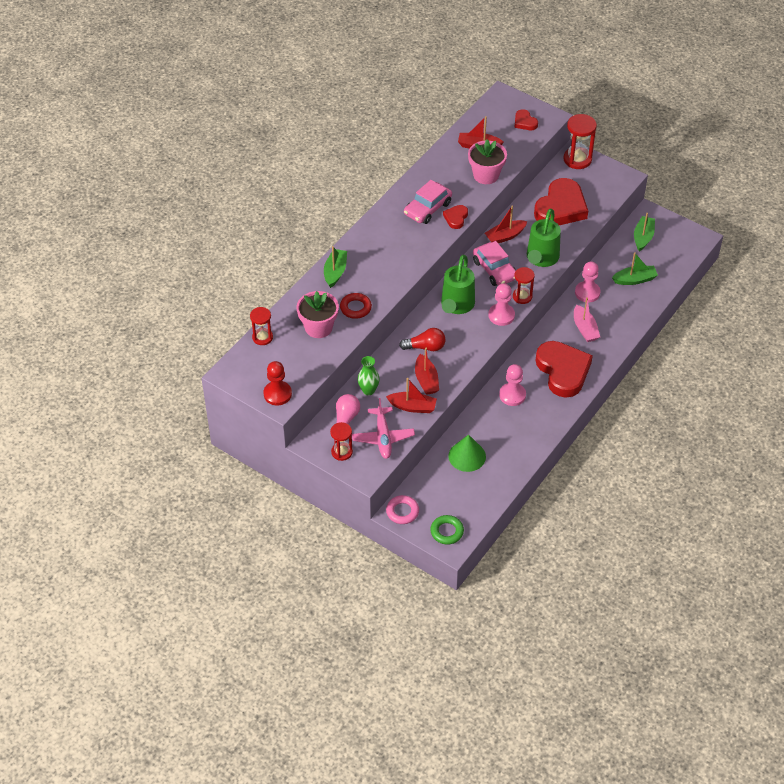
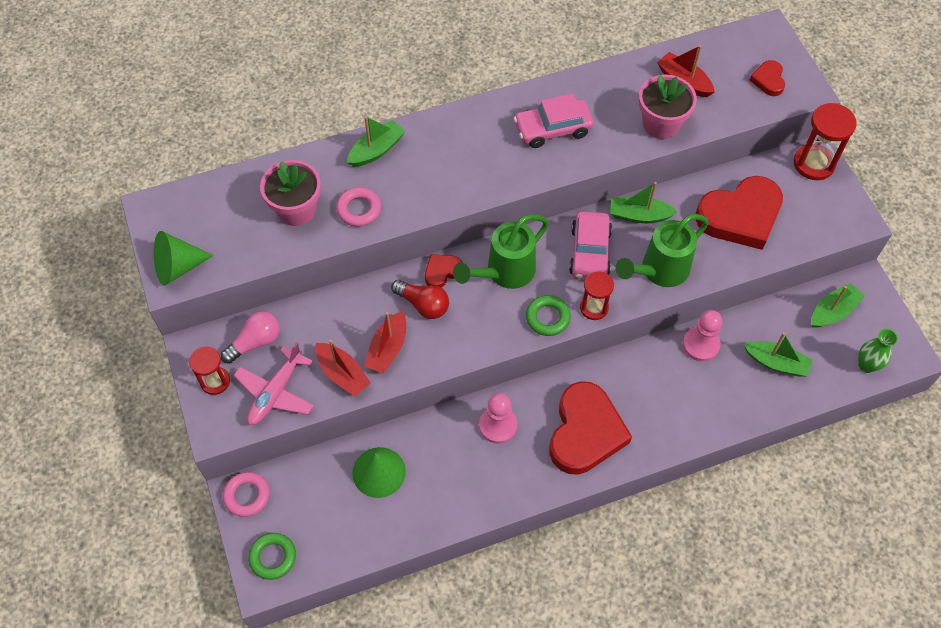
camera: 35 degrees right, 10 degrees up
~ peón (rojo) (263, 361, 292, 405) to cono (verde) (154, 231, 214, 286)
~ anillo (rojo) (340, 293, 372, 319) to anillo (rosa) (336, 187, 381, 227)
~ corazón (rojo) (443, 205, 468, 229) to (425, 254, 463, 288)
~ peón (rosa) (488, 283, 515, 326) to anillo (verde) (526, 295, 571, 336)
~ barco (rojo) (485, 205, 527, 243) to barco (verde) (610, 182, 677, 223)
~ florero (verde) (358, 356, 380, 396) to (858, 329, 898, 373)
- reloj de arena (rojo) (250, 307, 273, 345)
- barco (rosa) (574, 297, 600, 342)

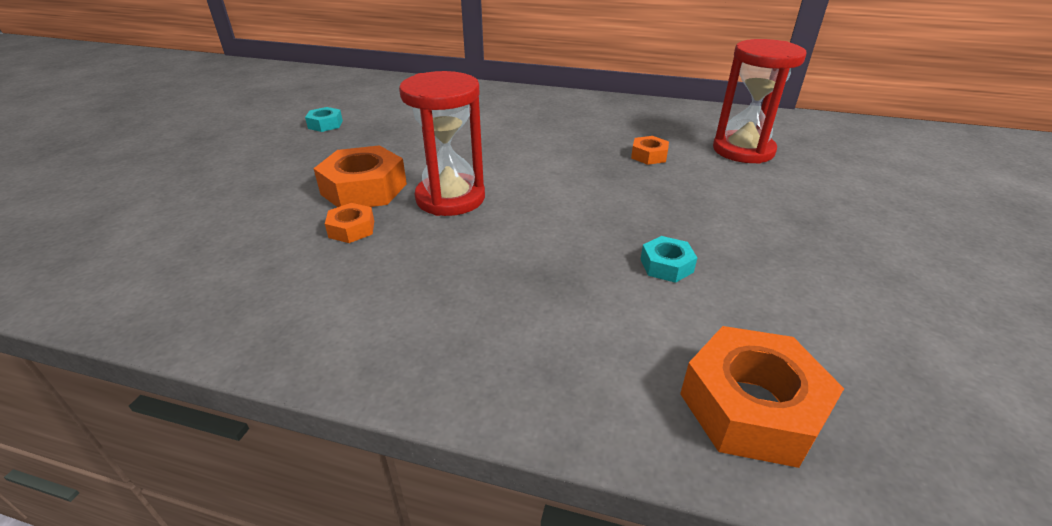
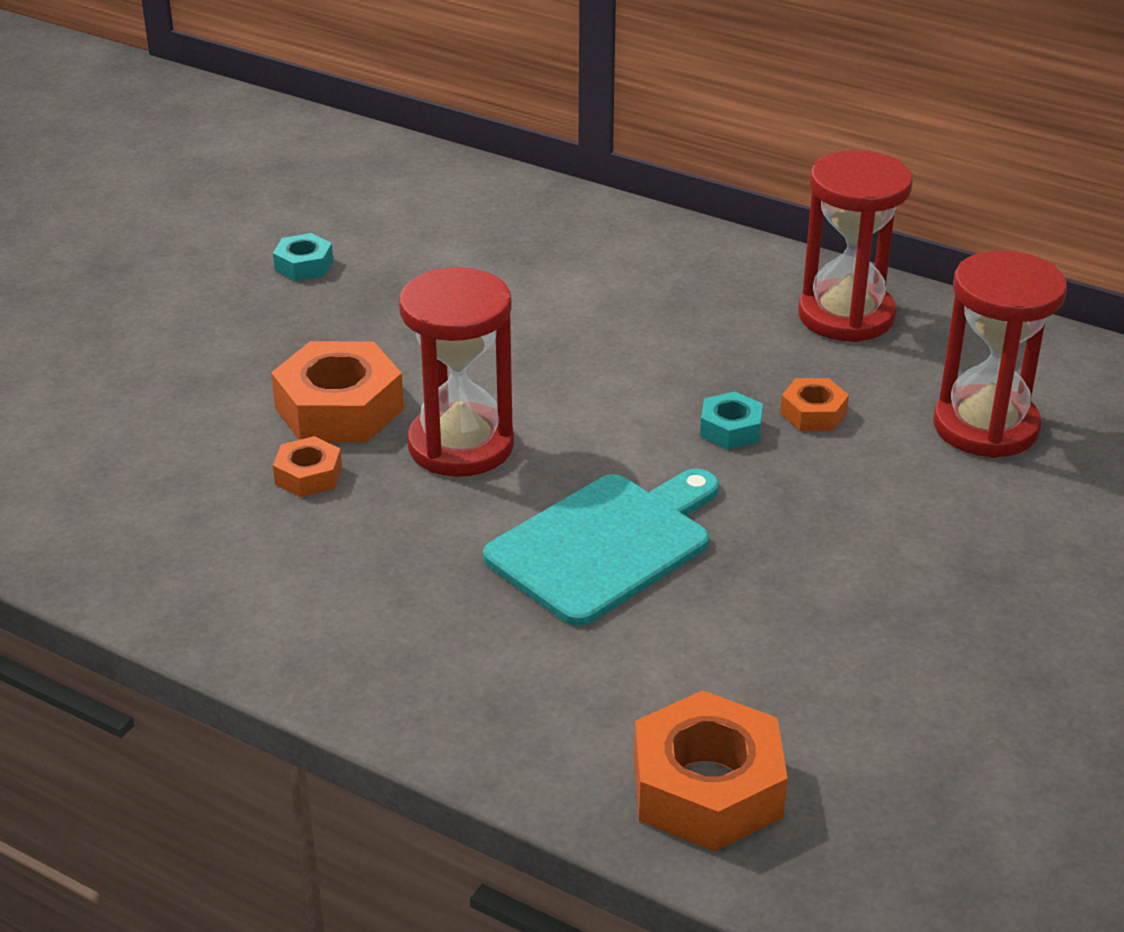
camera: 15 degrees right, 0 degrees up
+ tabla de cortar (turquesa) (483, 468, 719, 626)
~ tuerca (turquesa) (640, 236, 697, 283) to (700, 391, 763, 449)
+ reloj de arena (rojo) (798, 150, 913, 342)

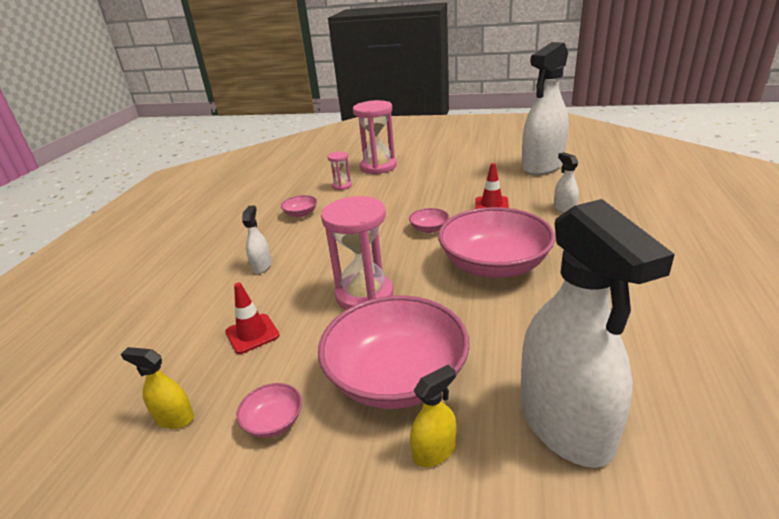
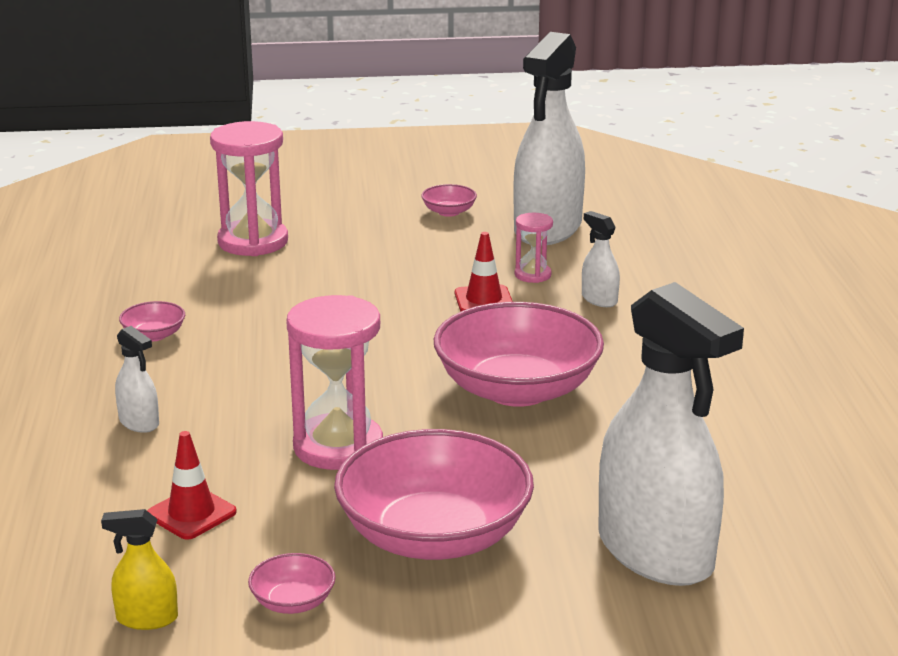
camera: 20 degrees left, 5 degrees down
~ pulverizador (blanco) (242, 205, 272, 274) = (115, 326, 159, 433) 150 degrees clockwise
~ cuenco (rosa) (409, 208, 449, 233) to (421, 184, 477, 217)
~ reloj de arena (rosa) (327, 151, 352, 190) to (515, 213, 553, 283)
- pulverizador (amarillo) (410, 365, 457, 467)

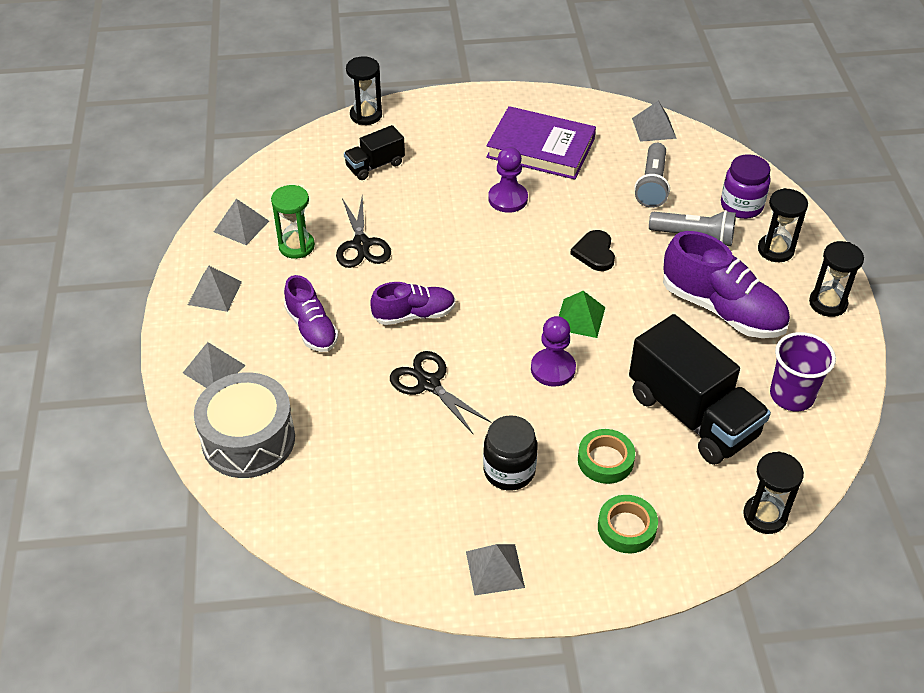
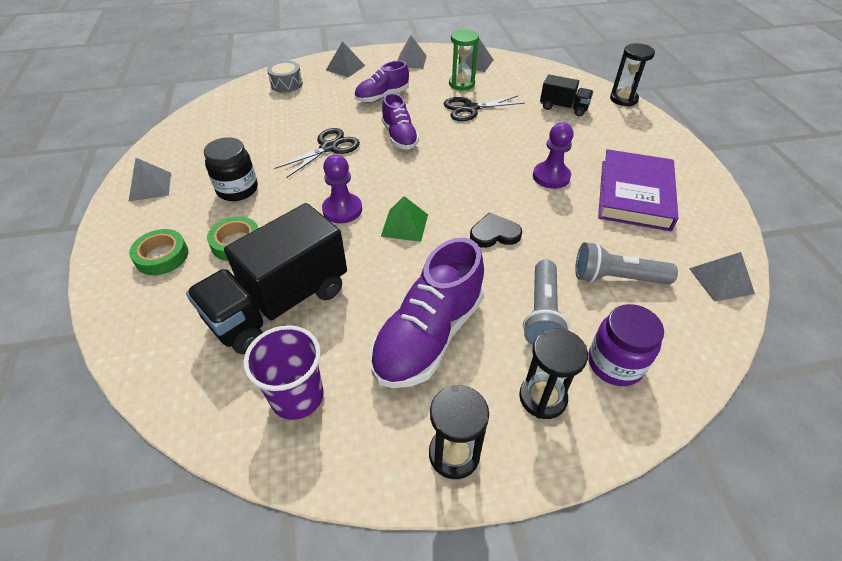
camera: 85 degrees right, 0 degrees up
~ tambor (gris) (194, 372, 295, 478) = (267, 60, 303, 93) x0.54
~ camión (negro) (344, 125, 405, 180) = (540, 74, 593, 116) 150 degrees clockwise
- reloj de arena (negro) (743, 451, 804, 534)

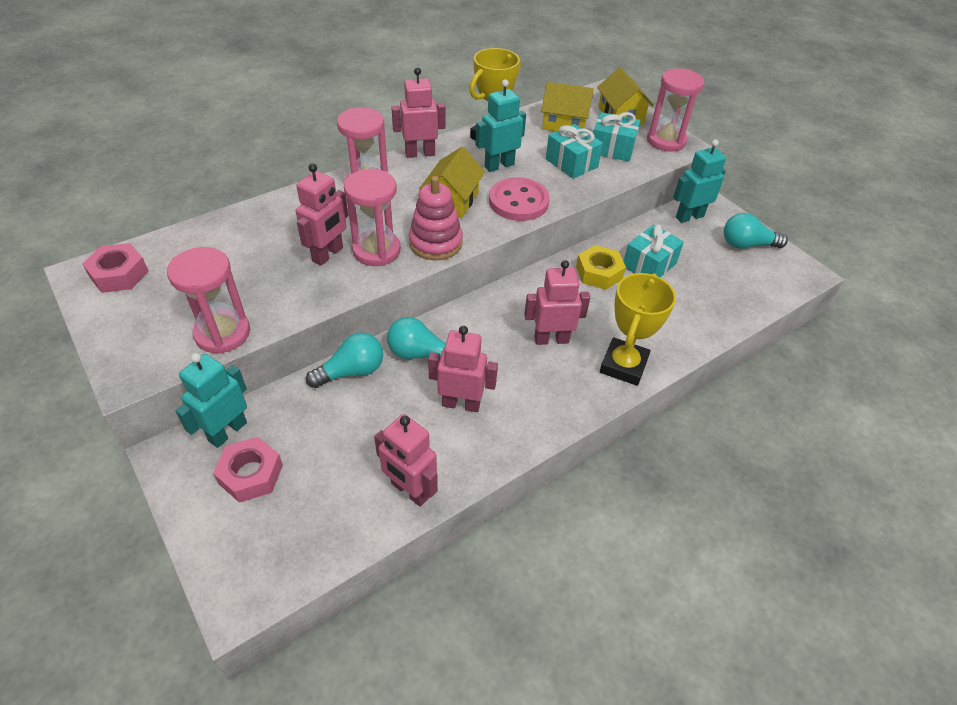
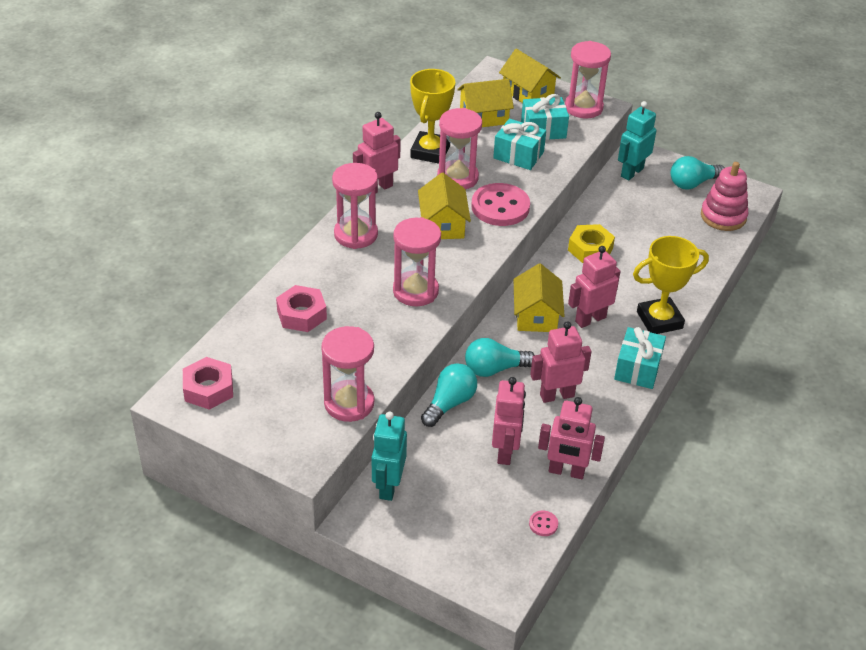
camera: 25 degrees left, 5 degrees down
~ tuerca (rosa) (213, 437, 283, 503) to (276, 285, 327, 332)
~ robot (turquesa) (475, 79, 526, 172) to reloj de arena (rosa) (437, 108, 482, 189)
~ robot (rosa) (296, 163, 348, 266) to (492, 377, 526, 465)
+ casa (amarillo) (514, 263, 564, 332)
+ botón (rosa) (529, 510, 558, 536)
~ regalo (turquesa) (624, 224, 684, 277) to (614, 327, 666, 389)
~ trofeo (amarillo) (600, 273, 676, 386) = (633, 236, 709, 334) 75 degrees clockwise
~ juguete apilable (rosa) (409, 176, 463, 260) to (701, 162, 749, 231)

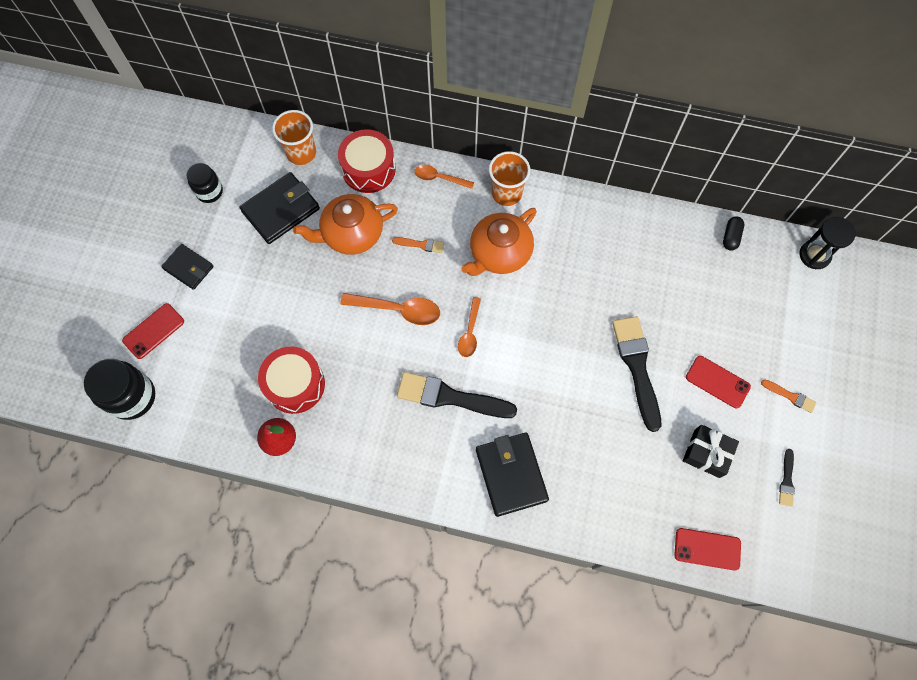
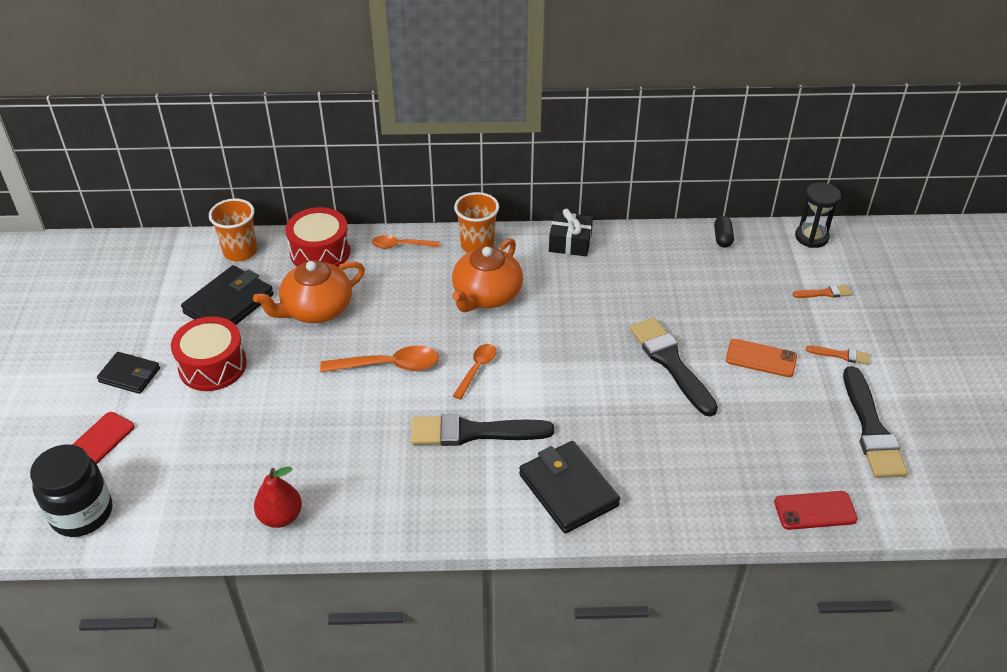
camera: 15 degrees left, 25 degrees down
~ tambor (rojo) (258, 347, 325, 414) to (171, 316, 247, 391)
~ cuchara (naranja) (458, 297, 481, 357) = (453, 344, 497, 400) 150 degrees counterclockwise
~ regalo (negro) (683, 425, 739, 478) to (549, 209, 593, 256)
~ móvil (rojo) (686, 356, 751, 408) to móvil (naranja) (726, 339, 797, 377)
~ pincel (naranja) (392, 237, 444, 253) to (792, 285, 852, 298)
~ pincel (negro) (779, 449, 795, 507) = (843, 366, 908, 478) x2.16
- tarro (negro) (186, 163, 223, 203)

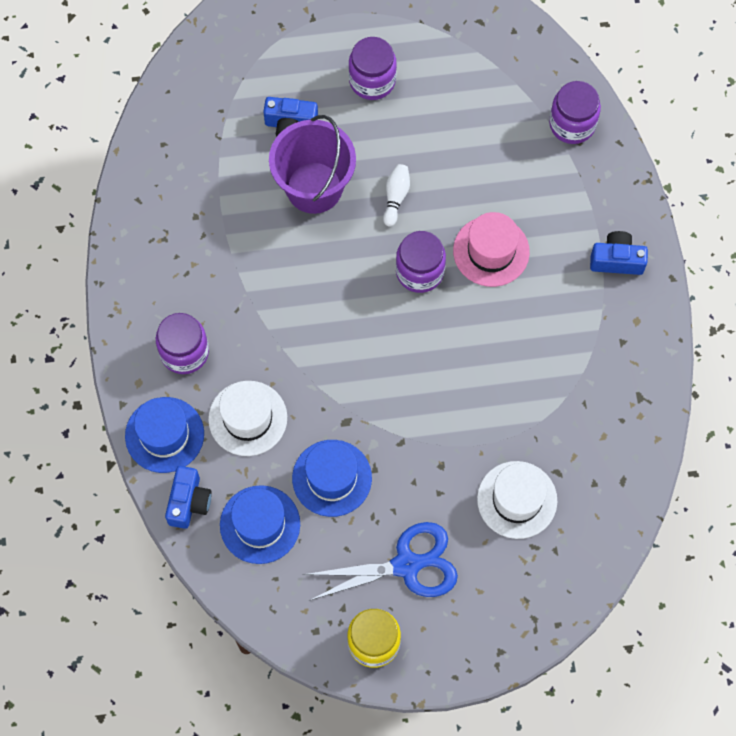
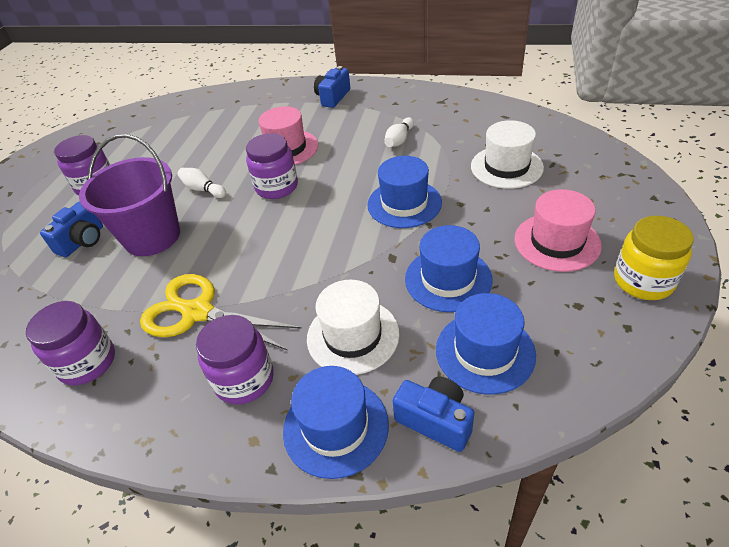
camera: 65 degrees left, 25 degrees down
~ tarro (morado) (549, 81, 601, 144) to (26, 301, 115, 385)
+ tijeras (amarillo) (140, 274, 302, 351)
+ sombrero (azul) (367, 156, 442, 228)
+ bolo (blanco) (384, 117, 414, 147)
~ tijeras (azul) (303, 522, 458, 601) to sombrero (rosa) (515, 189, 602, 272)

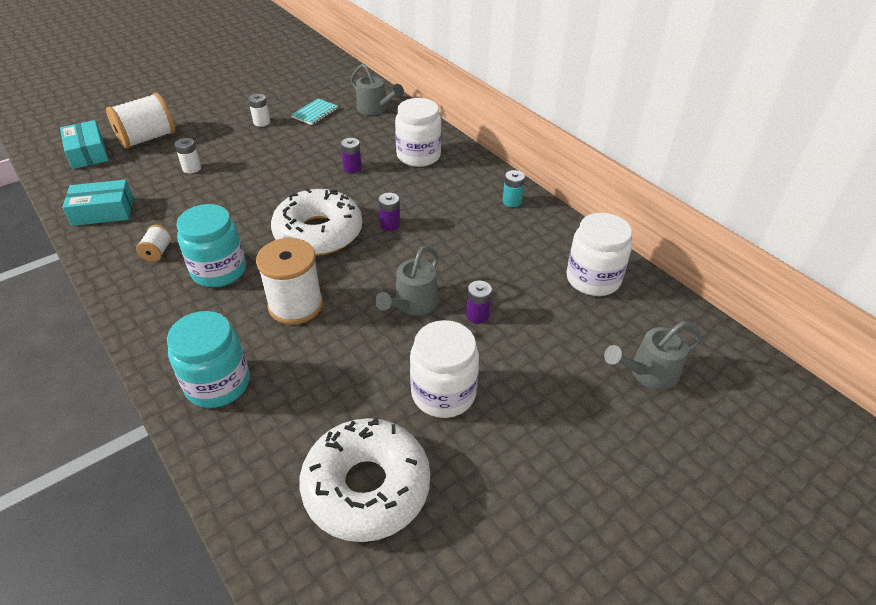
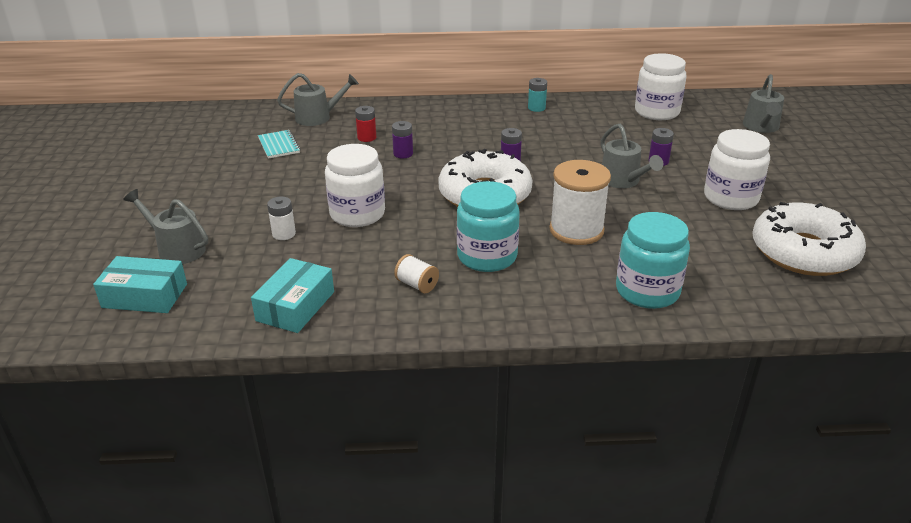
camera: 55 degrees left, 10 degrees down
~ carrete (blanco) (106, 93, 175, 149) to regadera (gris) (123, 189, 208, 264)
~ tarro (blanco) (395, 98, 442, 167) to (325, 144, 385, 227)
+ pila (rojo) (355, 106, 376, 142)
- pila (blanco) (248, 94, 270, 127)

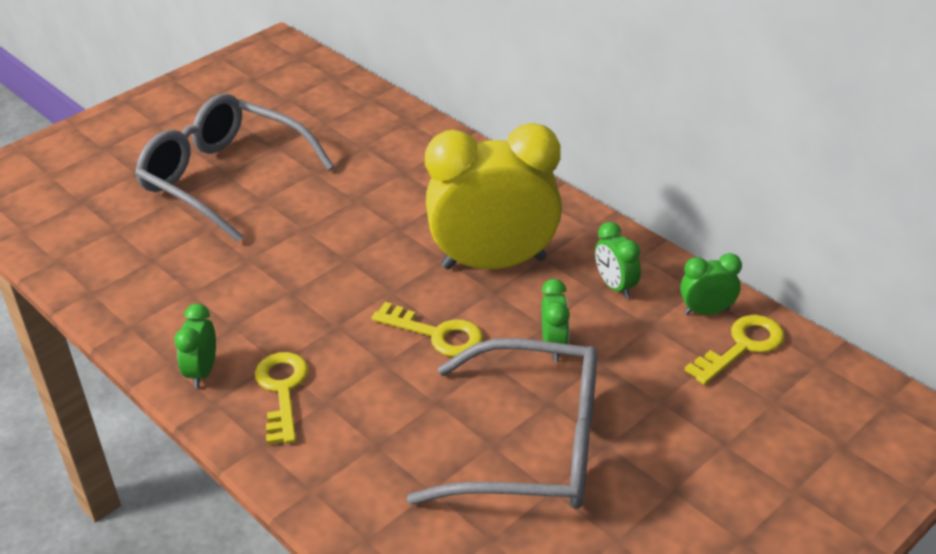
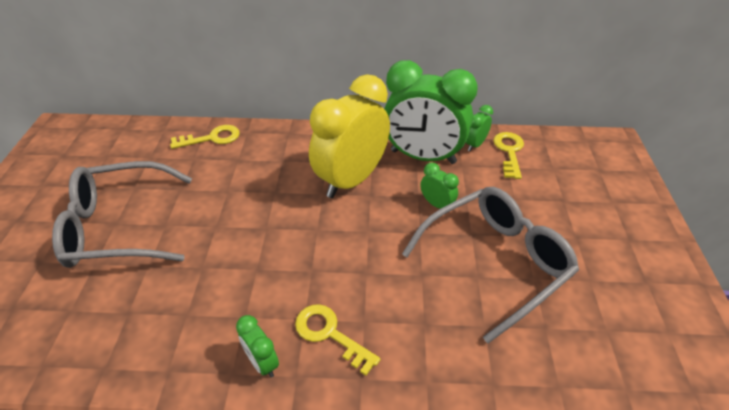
camera: 45 degrees left, 5 degrees up
~ llave (amarillo) (372, 302, 483, 357) to (170, 125, 240, 149)
~ despertador (verde) (595, 222, 641, 298) = (384, 60, 478, 164) x2.38

